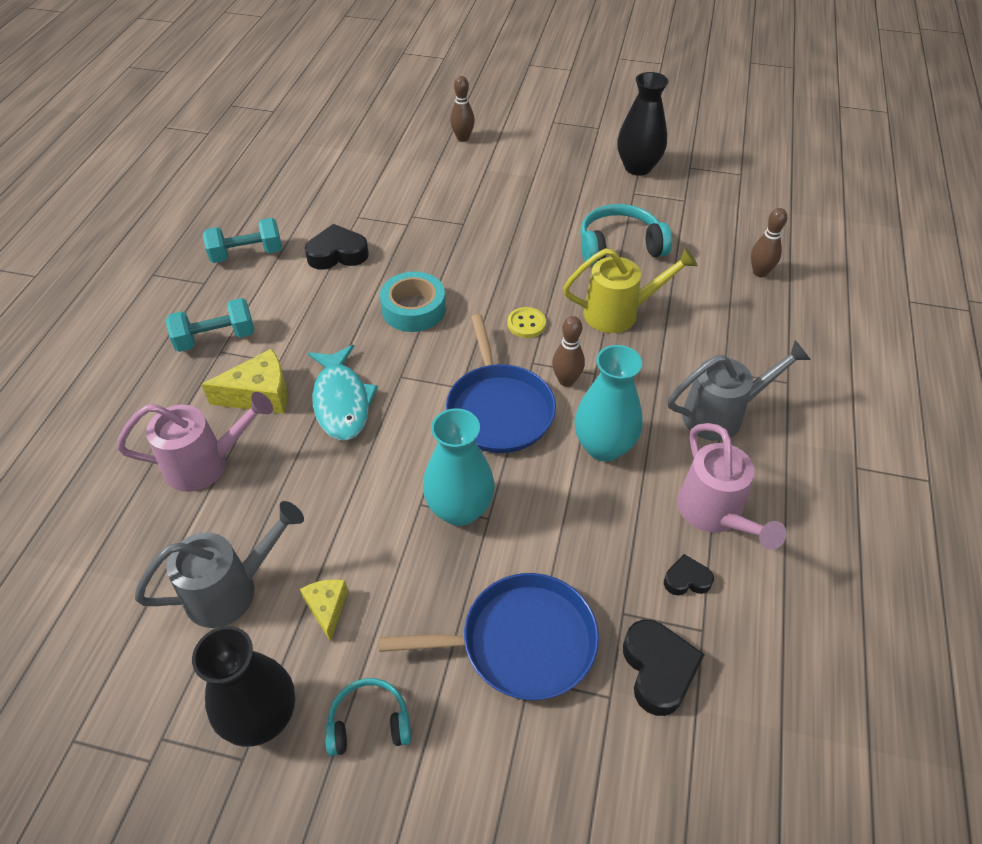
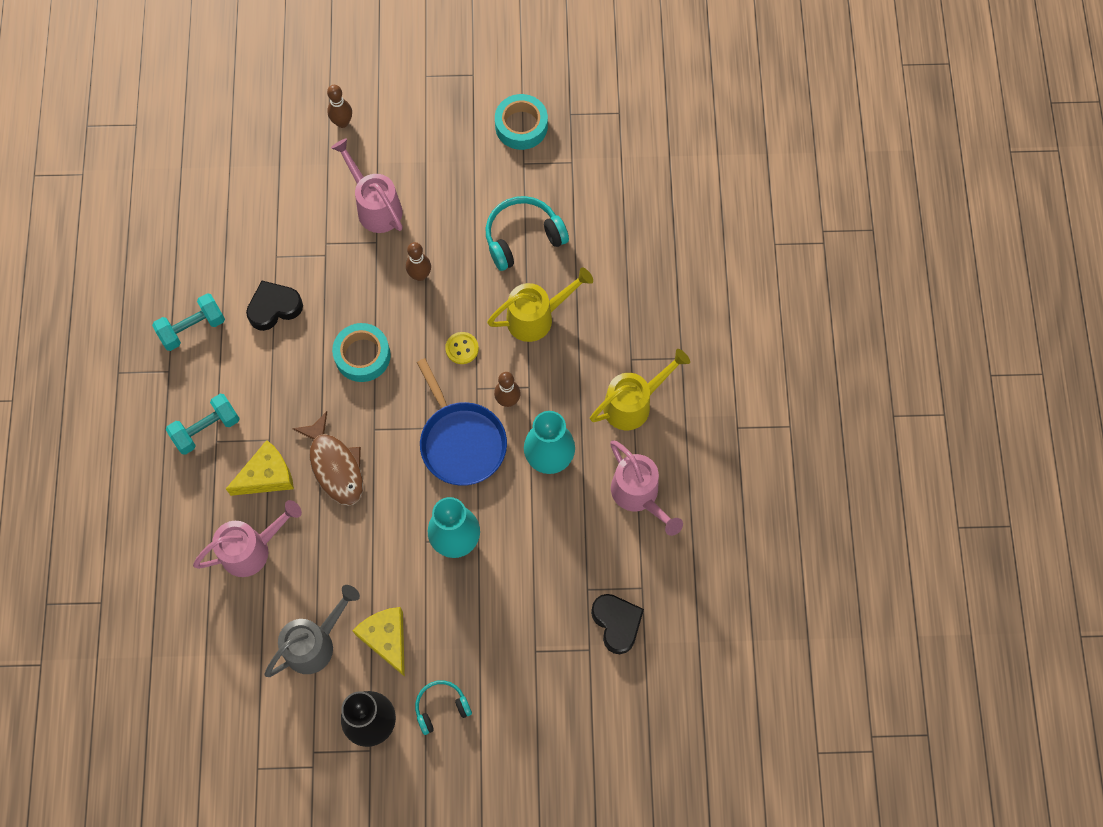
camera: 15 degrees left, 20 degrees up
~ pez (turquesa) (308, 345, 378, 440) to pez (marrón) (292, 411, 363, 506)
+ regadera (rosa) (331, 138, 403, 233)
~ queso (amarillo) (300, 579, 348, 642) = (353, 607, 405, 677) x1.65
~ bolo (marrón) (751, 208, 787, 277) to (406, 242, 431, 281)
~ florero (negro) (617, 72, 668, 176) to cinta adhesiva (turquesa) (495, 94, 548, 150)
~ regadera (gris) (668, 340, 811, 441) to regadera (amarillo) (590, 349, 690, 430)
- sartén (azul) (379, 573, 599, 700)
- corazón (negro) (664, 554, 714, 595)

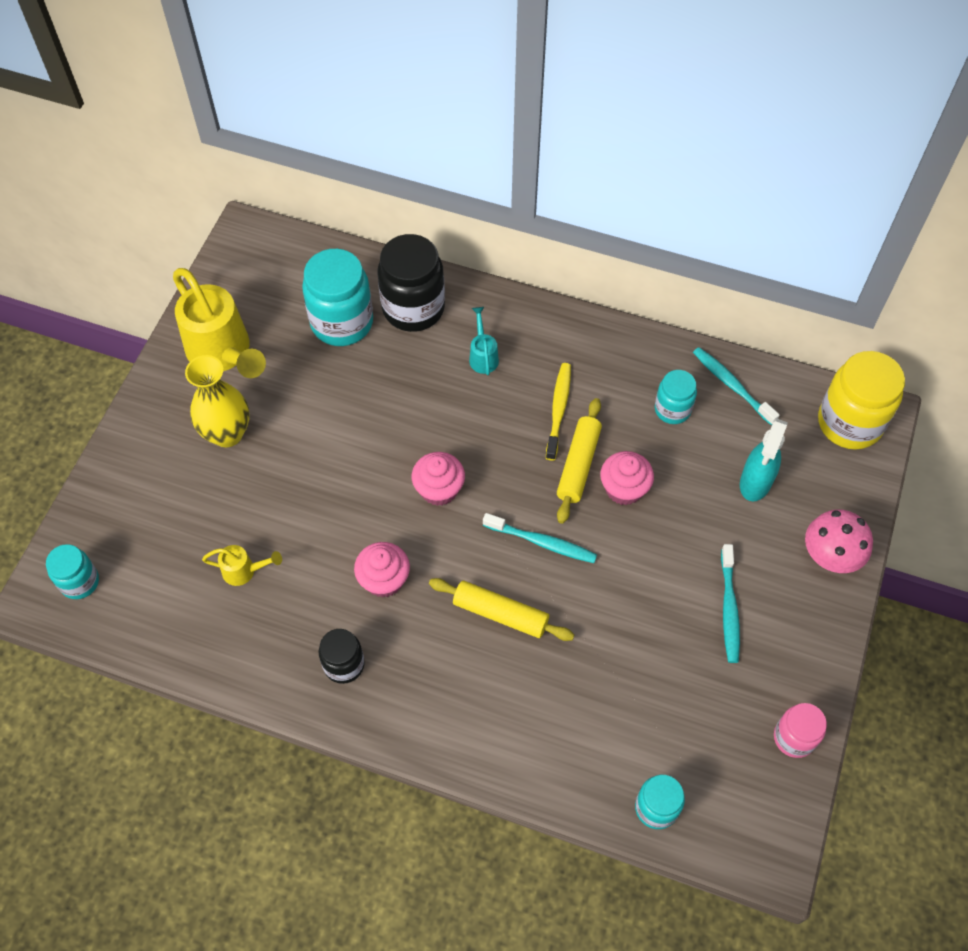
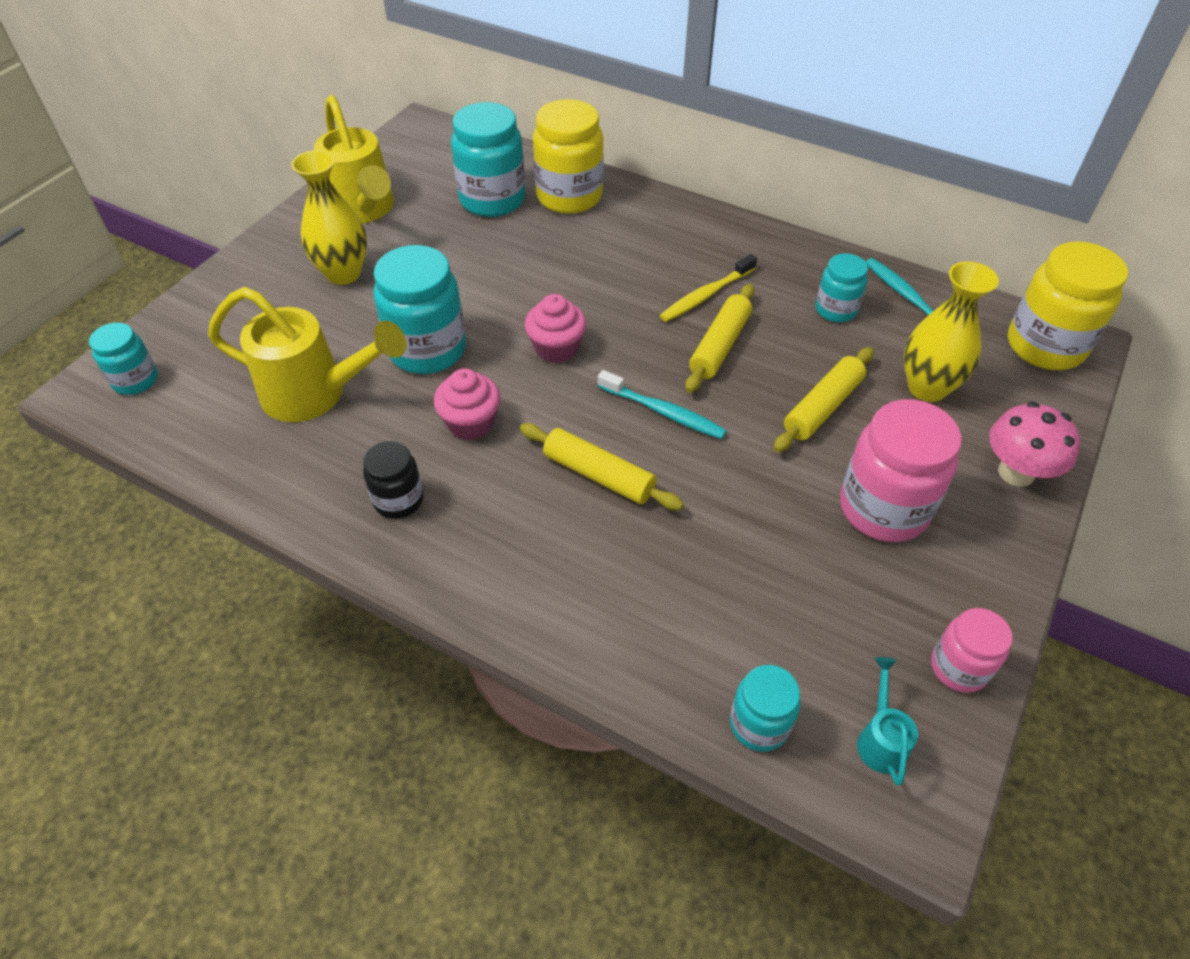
camera: 10 degrees right, 10 degrees down
~ regadera (amarillo) (202, 545, 282, 586) = (208, 287, 407, 422) x2.21
+ tarro (turquesa) (374, 245, 466, 374)
~ tarro (negro) (378, 234, 445, 332) to tarro (amarillo) (533, 99, 604, 214)
~ cepillo de dientes (amarillo) (546, 363, 571, 461) = (660, 254, 757, 322) 150 degrees counterclockwise
+ rodillo (amarillo) (773, 347, 874, 452)
~ cepillo de dientes (turquesa) (721, 544, 740, 663) to tarro (rosa) (840, 399, 962, 542)
~ regadera (turquesa) (469, 307, 499, 375) to (857, 657, 918, 786)
~ pulverizador (turquesa) (740, 419, 788, 501) to florero (amarillo) (904, 261, 999, 402)
- magdalena (rosa) (600, 451, 654, 505)

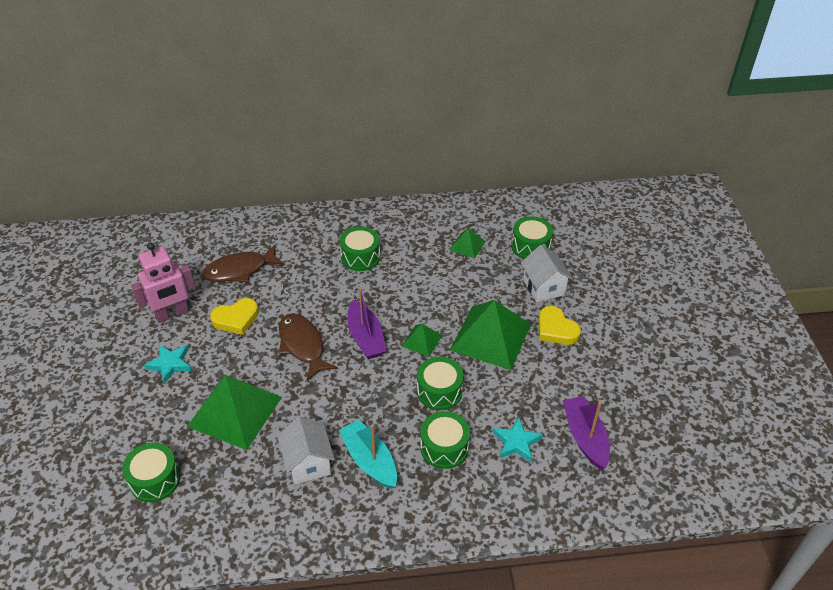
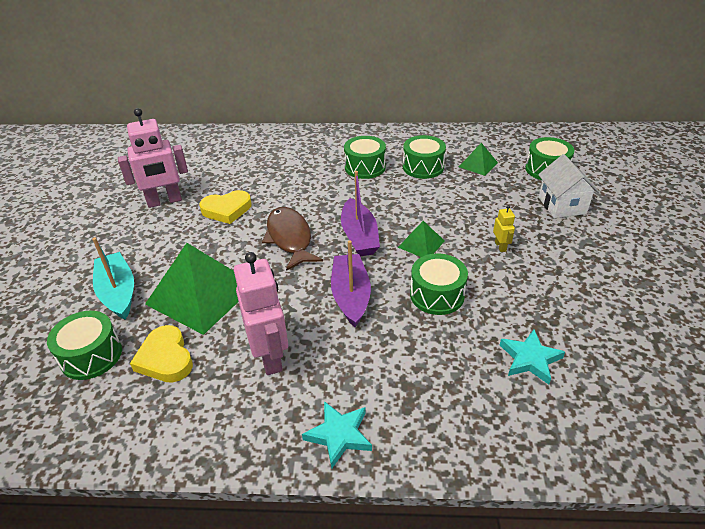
camera: 10 degrees right, 5 degrees down
~ barco (turquesa) (339, 419, 397, 489) to (92, 237, 134, 320)
~ corazón (amarillo) (538, 306, 581, 345) to (130, 325, 193, 382)
~ casa (blanco) (277, 416, 335, 485) to robot (rosa) (234, 252, 288, 375)
~ estrella (turquesa) (144, 344, 191, 383) to (302, 401, 372, 468)
~ barco (morado) (563, 396, 610, 469) to (331, 240, 371, 327)
~ tambor (verde) (420, 411, 470, 469) to (403, 135, 446, 179)
~ pirámide (verde) (450, 300, 531, 370) to robot (amarillo) (493, 205, 515, 252)
- pez (marrón) (202, 245, 284, 282)

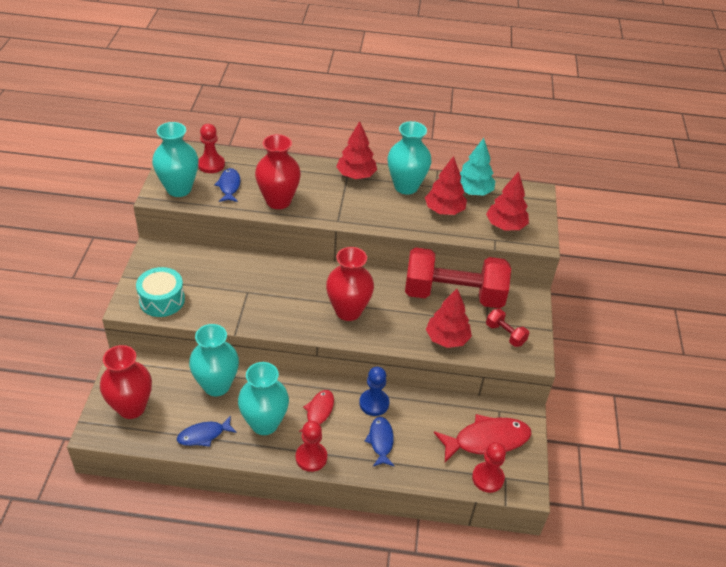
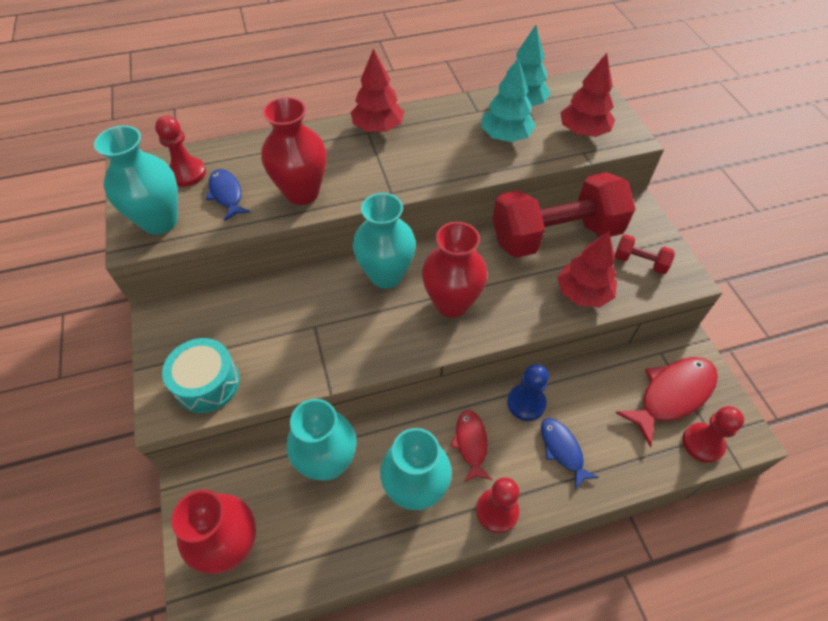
camera: 20 degrees left, 10 degrees up
~ florero (turquesa) (387, 121, 431, 195) to (353, 193, 416, 289)
~ árbol (rojo) (425, 156, 467, 215) to árbol (turquesa) (481, 57, 536, 142)
- pez (azul) (177, 416, 237, 447)

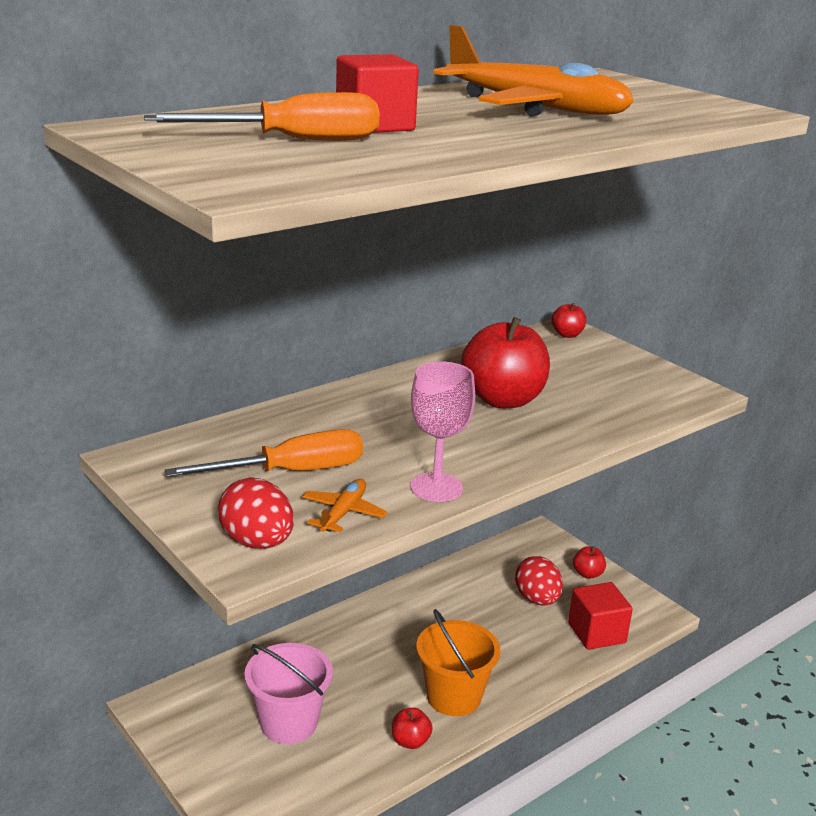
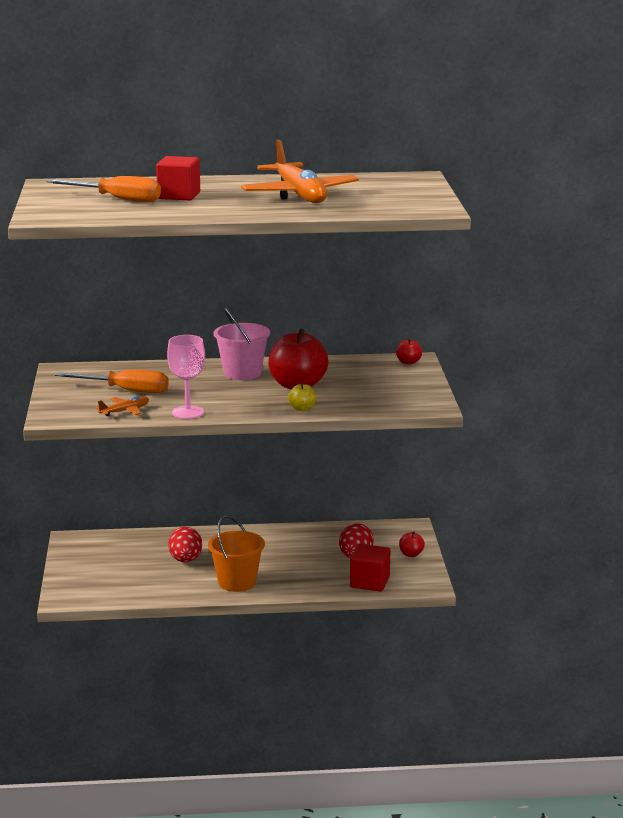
camera: 35 degrees right, 5 degrees down
~ huevo (rojo) (218, 477, 294, 549) to (168, 527, 202, 562)
~ balde (rosa) (244, 643, 333, 744) to (214, 308, 270, 380)
+ manzana (amarillo) (288, 382, 316, 411)
- manzana (rojo) (392, 708, 433, 749)

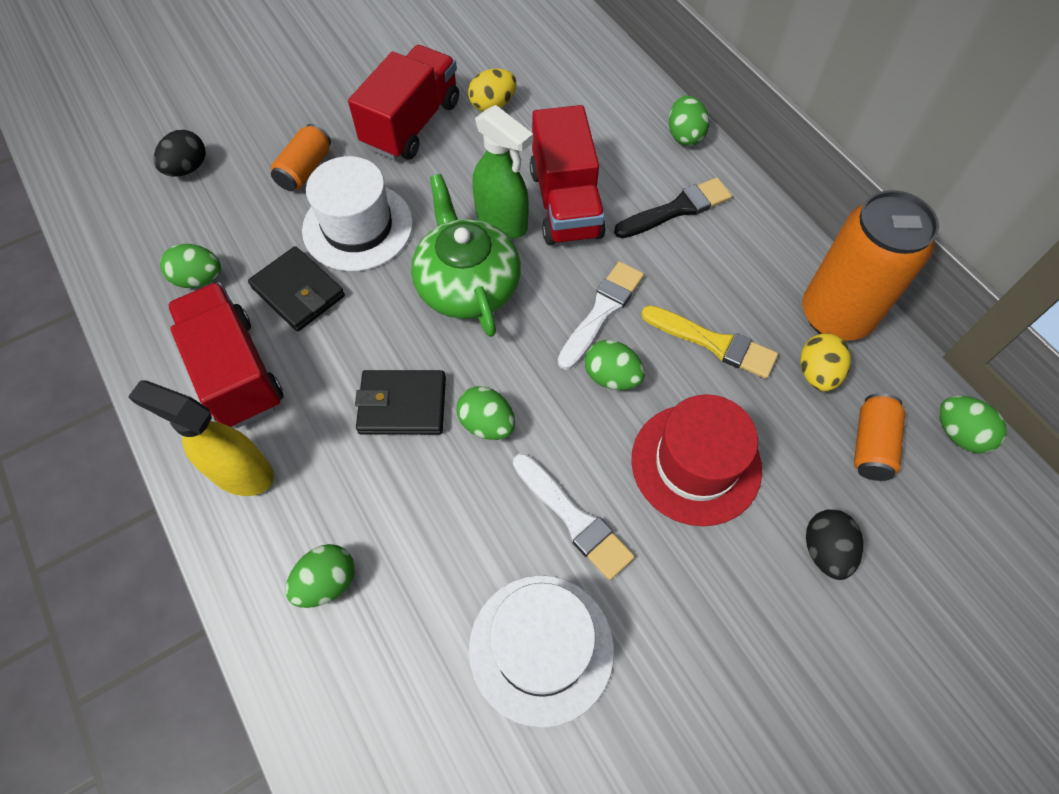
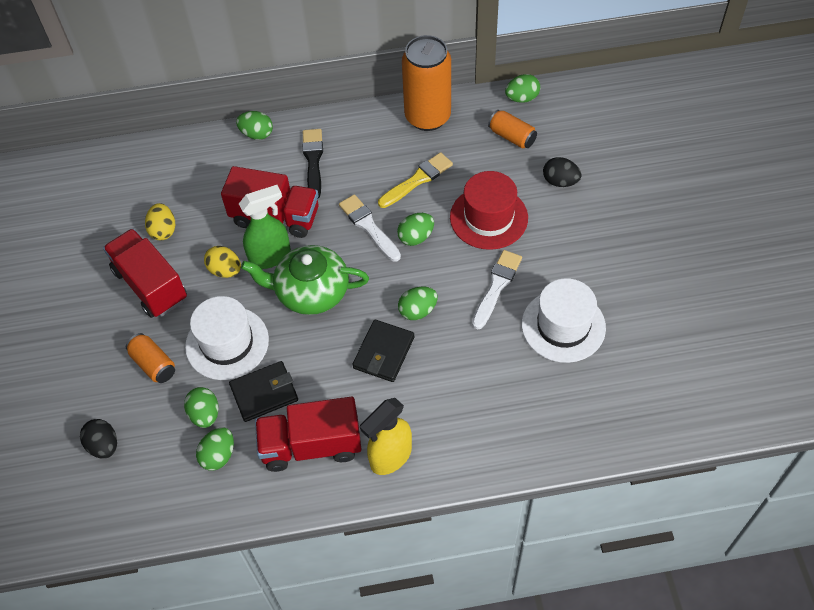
camera: 65 degrees left, 5 degrees down
~ huevo (verde) (285, 544, 355, 608) to (184, 387, 219, 428)
~ huevo (amarillo) (800, 333, 851, 391) to (204, 246, 241, 278)
~ pincel (blanco) (513, 453, 635, 580) = (472, 250, 522, 329) 45 degrees counterclockwise

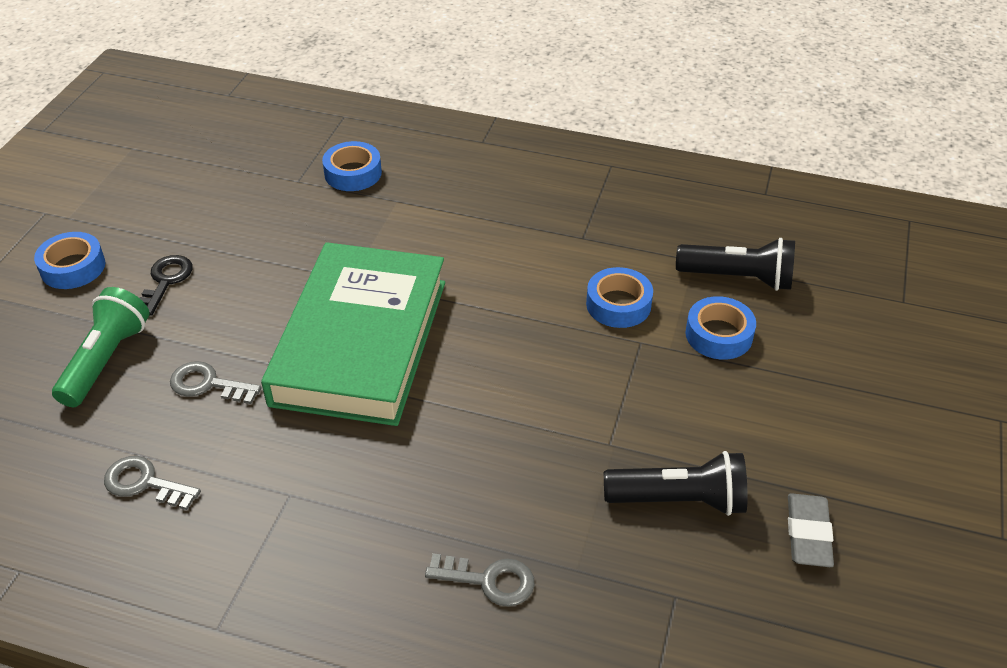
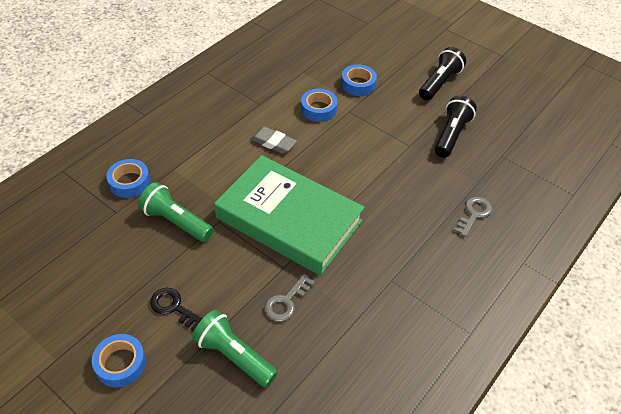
camera: 70 degrees left, 5 degrees up
+ lámpara de mano (verde) (138, 182, 213, 242)
~ goma de borrar (gris) (788, 493, 834, 567) to (251, 127, 297, 154)
~ lámpara de mano (negro) (676, 238, 795, 291) to (419, 47, 466, 100)
- llave (gris) (104, 456, 201, 510)

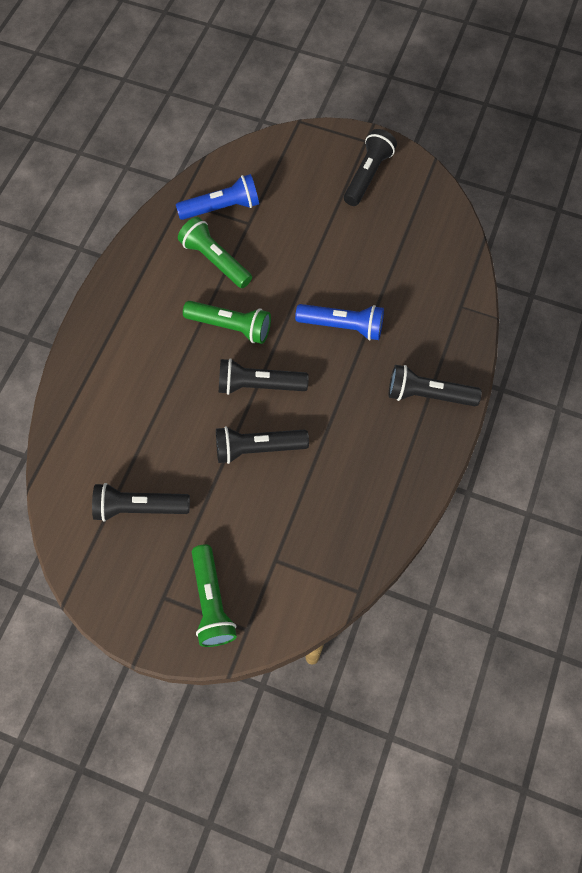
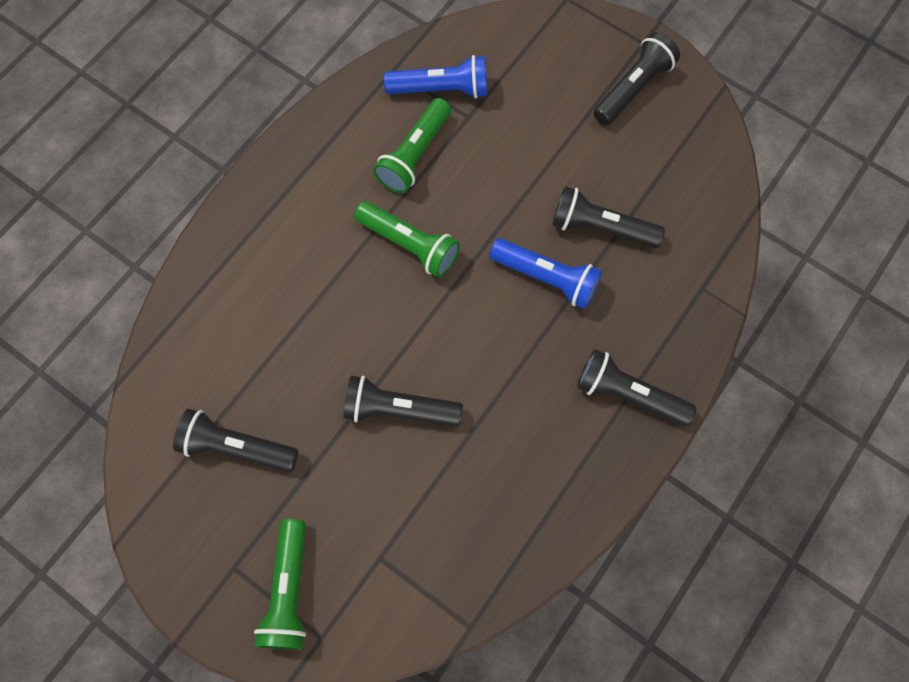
camera: 15 degrees right, 5 degrees up
~ lámpara de mano (verde) (178, 217, 252, 288) = (373, 98, 451, 193) 120 degrees counterclockwise
~ lámpara de mano (negro) (219, 358, 309, 395) to (552, 186, 665, 248)

